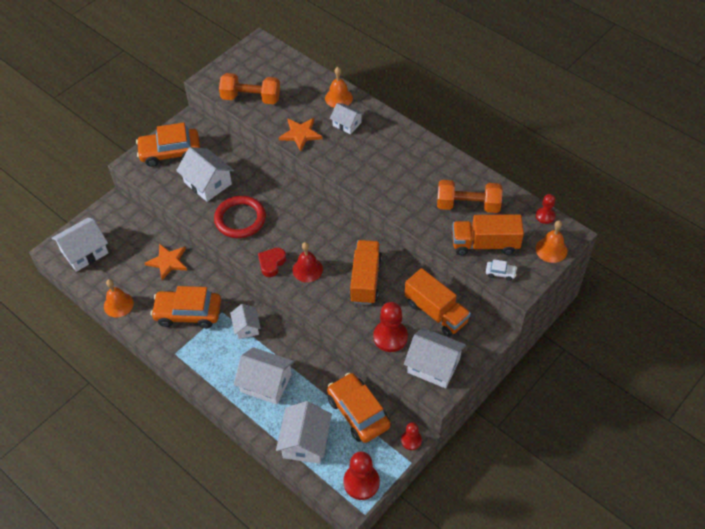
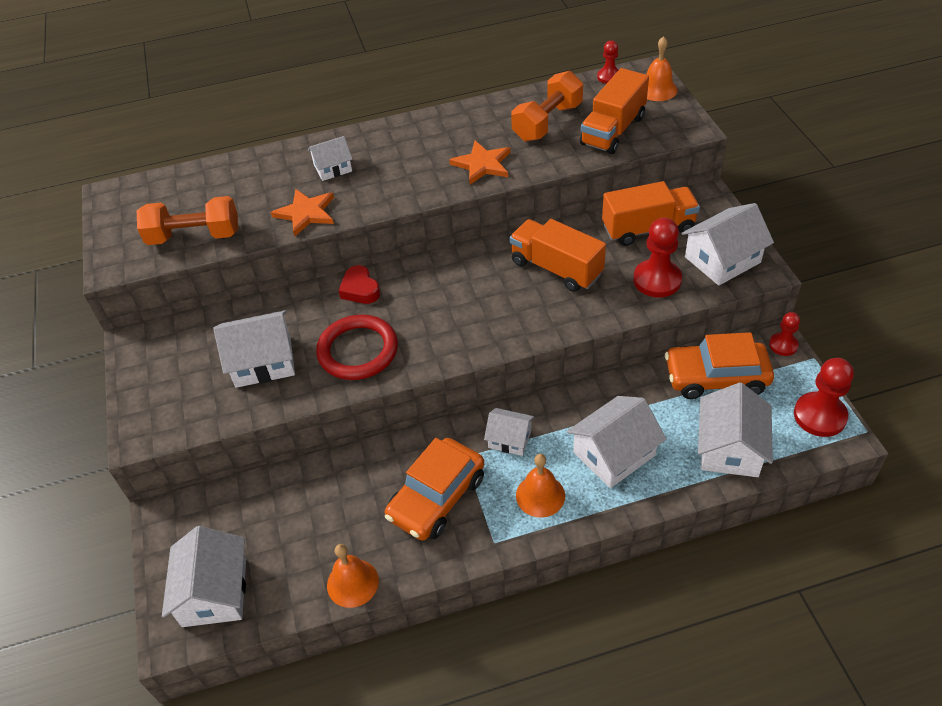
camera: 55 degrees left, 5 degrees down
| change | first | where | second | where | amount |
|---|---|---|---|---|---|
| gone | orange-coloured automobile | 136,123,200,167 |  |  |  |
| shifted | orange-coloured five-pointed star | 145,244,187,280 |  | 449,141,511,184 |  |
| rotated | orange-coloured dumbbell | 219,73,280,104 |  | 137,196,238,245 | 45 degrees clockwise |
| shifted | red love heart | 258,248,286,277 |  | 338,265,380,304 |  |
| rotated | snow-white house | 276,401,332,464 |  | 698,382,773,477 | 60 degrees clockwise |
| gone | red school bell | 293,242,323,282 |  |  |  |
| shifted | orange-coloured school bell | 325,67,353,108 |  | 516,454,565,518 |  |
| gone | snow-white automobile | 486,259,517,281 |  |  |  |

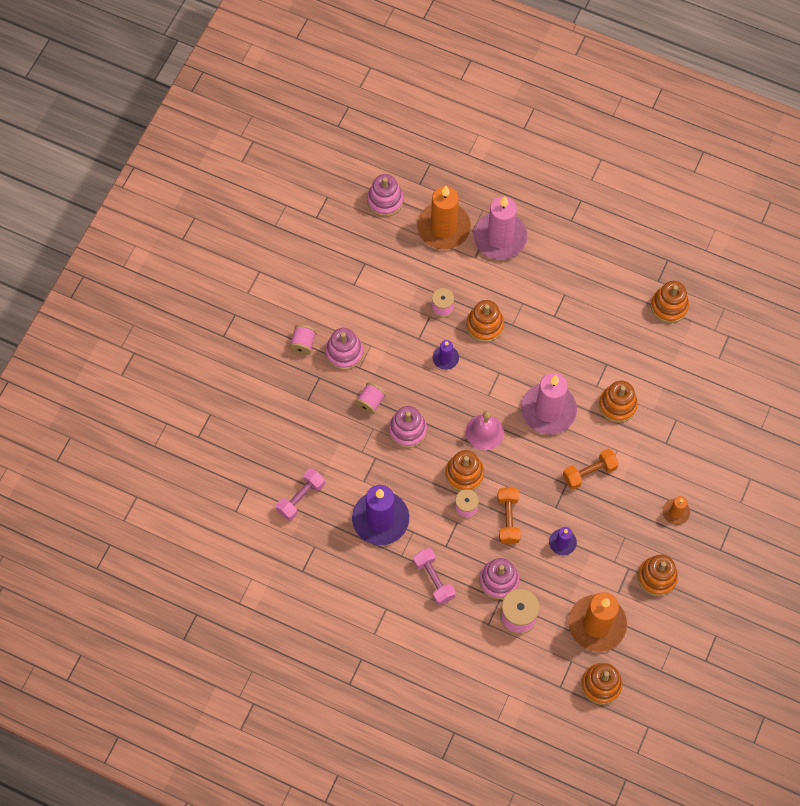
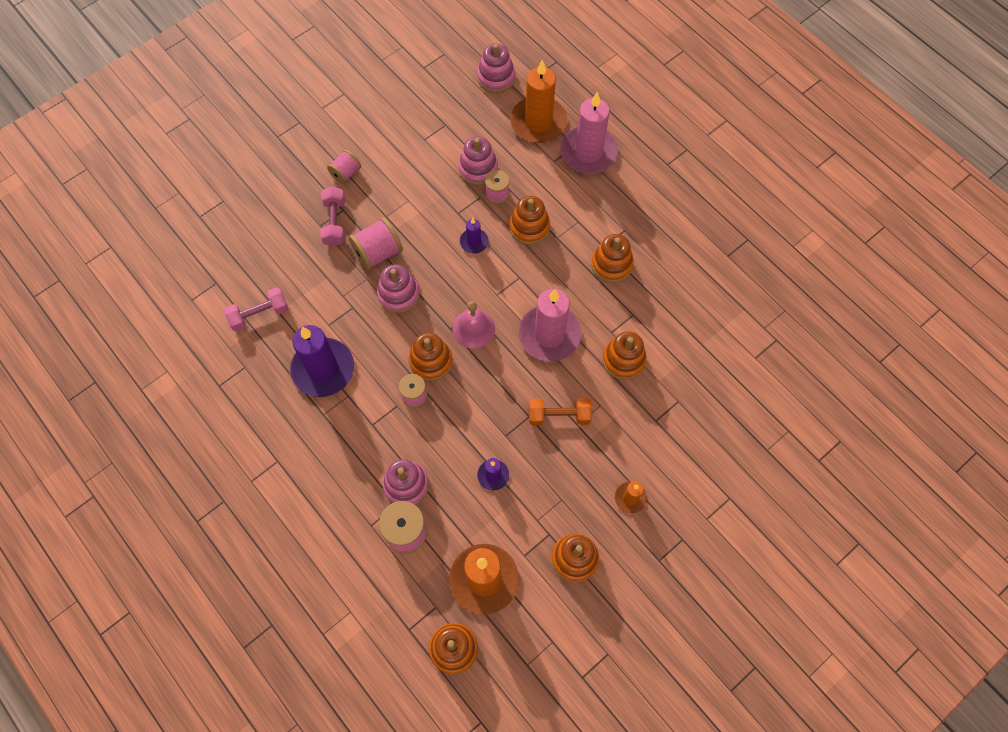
camera: 25 degrees right, 0 degrees up
| change | first | where | second | where | amount |
|---|---|---|---|---|---|
| shifted | pink stacking rings | 325,328,363,370 |  | 458,136,498,185 |  |
| scaled | pink bobbin | 355,382,386,414 |  | 349,217,403,270 | x1.56 |
| shifted | pink dumbbell | 413,548,456,605 |  | 320,187,345,246 |  |
| gone | orange-coloured dumbbell | 498,487,521,544 |  |  |  |
| shifted | orange-coloured stacking rings | 651,281,689,323 |  | 591,234,634,283 |  |

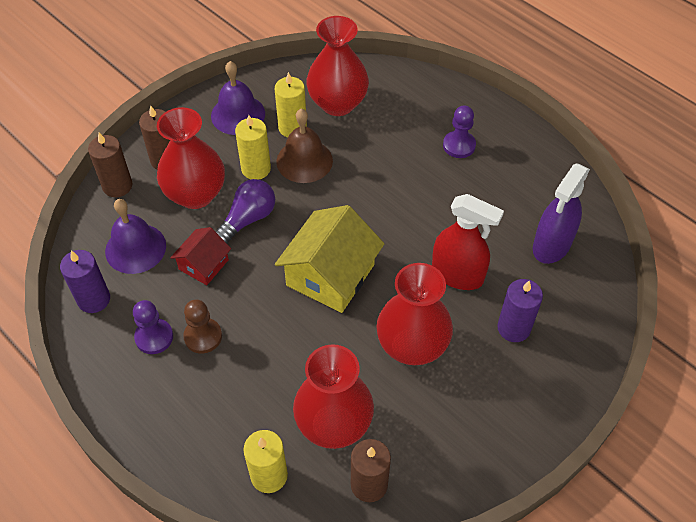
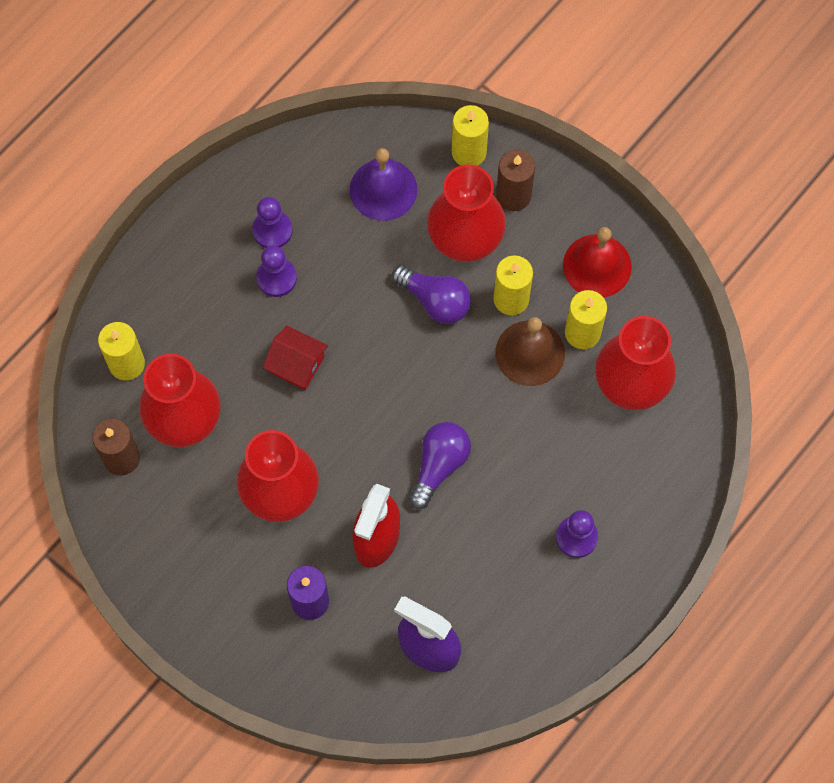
camera: 85 degrees right, 15 degrees up
| change | first | where | second | where | amount |
|---|---|---|---|---|---|
| gone | royal purple pillar candle | 60,250,110,313 |  |  |  |
| repainted | dark brown pillar candle | 88,133,132,197 | bright yellow pillar candle | 452,105,489,166 |  |
| shifted | red house | 170,227,231,285 |  | 263,326,328,390 |  |
| repainted | dark brown game pawn | 183,299,222,353 | royal purple game pawn | 256,245,297,297 |  |
| repainted | royal purple school bell | 211,61,265,135 | red school bell | 563,227,632,298 |  |
| gone | bright yellow house | 275,205,384,313 |  |  |  |
| new |  |  | royal purple bulb | 409,422,471,509 |  |

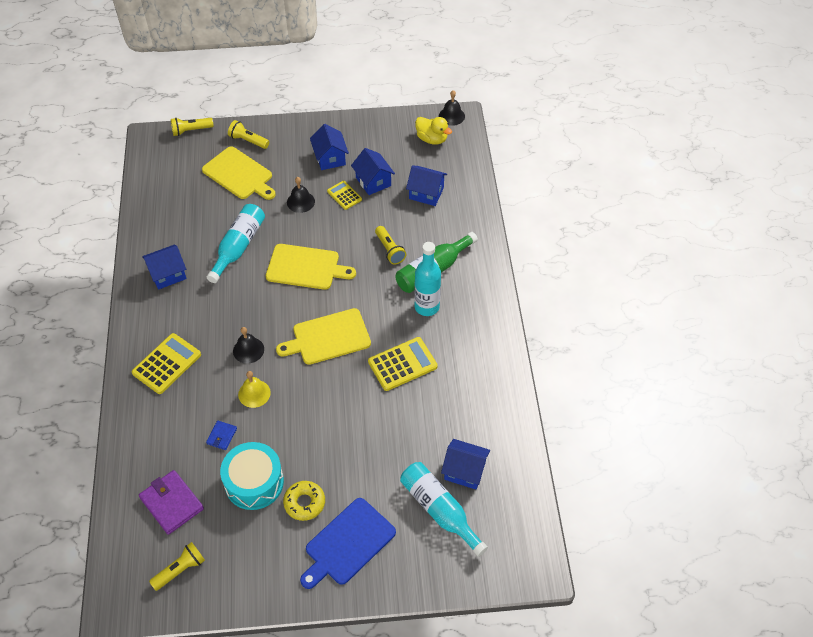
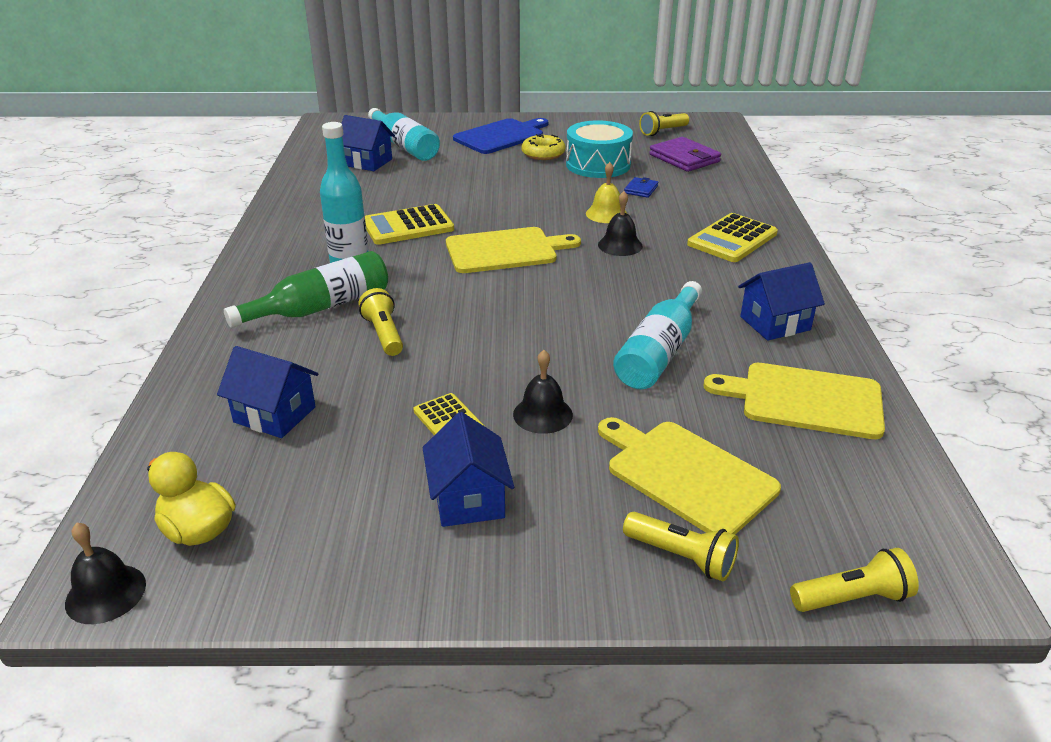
camera: 175 degrees left, 20 degrees down
| change | first | where | second | where | amount |
|---|---|---|---|---|---|
| shifted | bright yellow cutting board | 266,244,356,290 |  | 703,363,885,439 |  |
| gone | royal blue house | 351,148,395,195 |  |  |  |

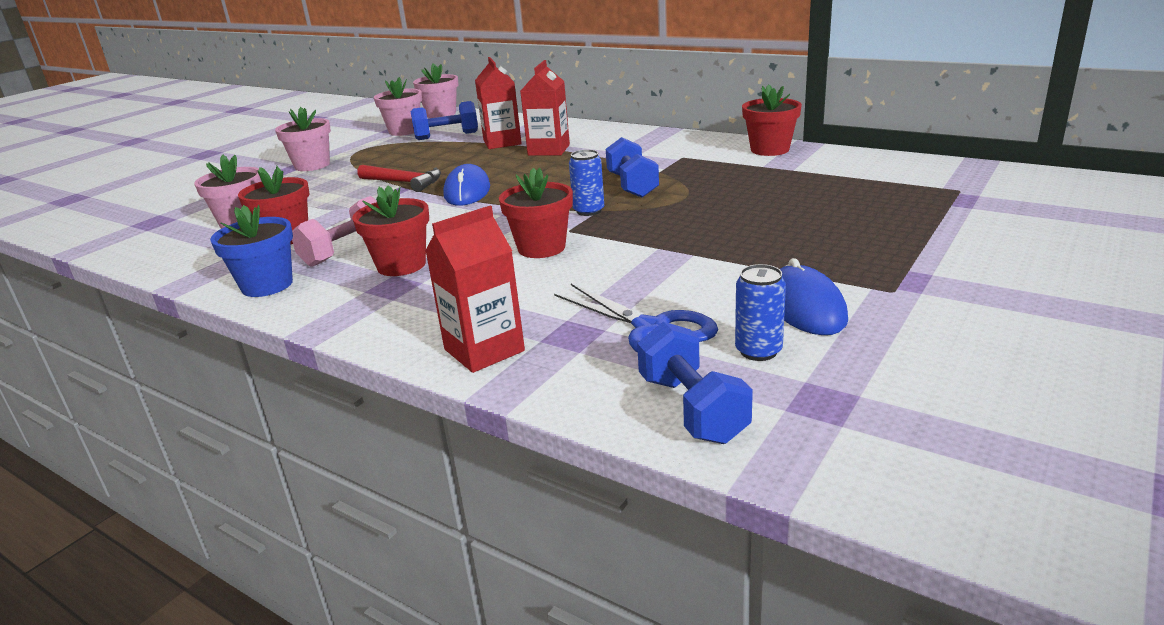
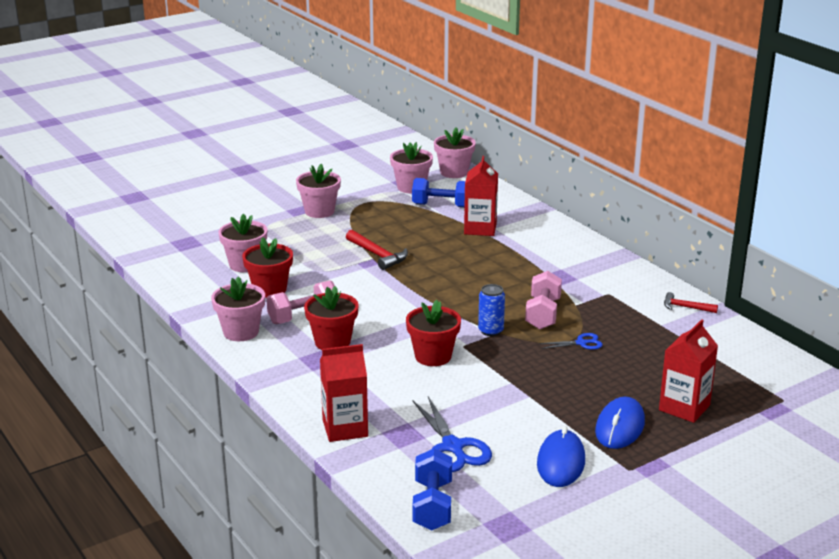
camera: 20 degrees right, 0 degrees up
| change | first | where | second | where | amount |
|---|---|---|---|---|---|
| repainted | royal blue flower pot | 210,205,293,297 | pink flower pot | 211,276,265,341 |  |
| shifted | royal blue computer mouse | 443,164,490,206 |  | 595,397,645,449 |  |
| shifted | red carton | 520,60,570,156 |  | 659,319,718,423 |  |
| repainted | royal blue dumbbell | 606,137,659,198 | pink dumbbell | 525,271,562,329 |  |
| gone | royal blue can | 735,264,786,361 |  |  |  |
| swapped | red flower pot | 742,84,802,156 | red hammer | 664,292,718,313 |  |
| new |  |  | royal blue scissors | 539,333,603,350 |  |

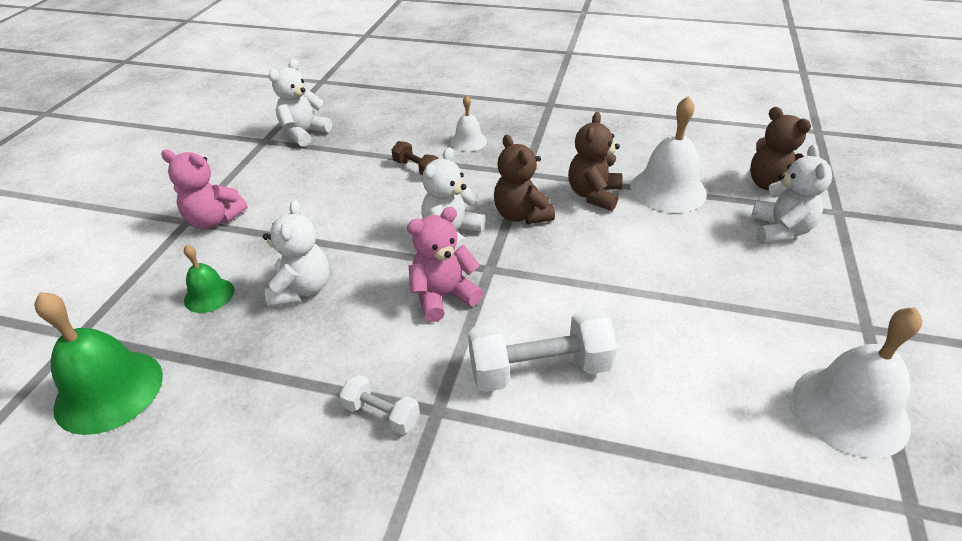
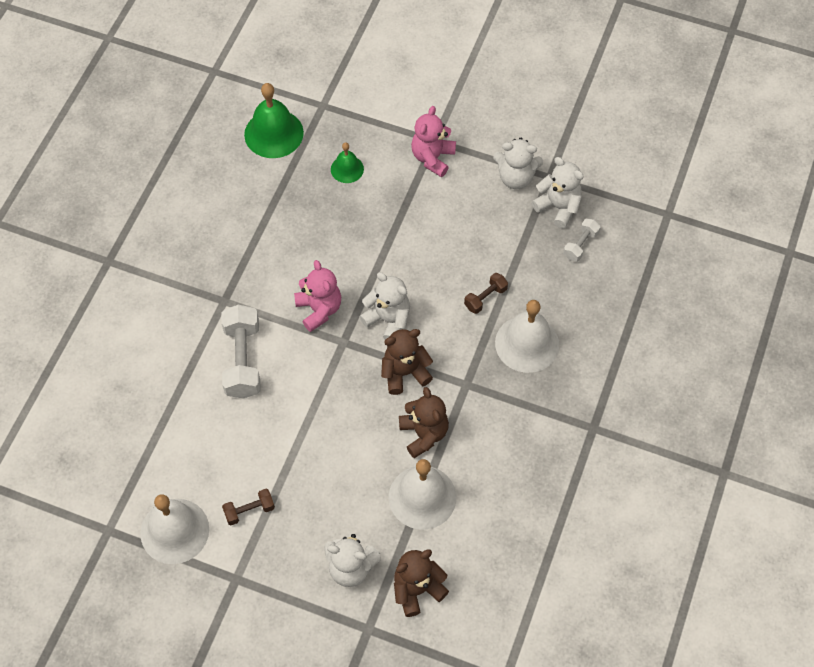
camera: 95 degrees right, 20 degrees up
| change | first | where | second | where | amount |
|---|---|---|---|---|---|
| shifted | snow-white teddy bear | 263,200,329,308 |  | 493,138,543,189 |  |
| shifted | snow-white dumbbell | 340,375,420,435 |  | 563,218,601,262 |  |
| scaled | snow-white school bell | 450,95,487,151 |  | 495,300,559,373 | x1.81 |
| rotated | dark brown teddy bear | 568,112,623,211 |  | 399,387,449,458 | 45 degrees clockwise |
| new |  |  | dark brown dumbbell | 222,489,275,525 |  |

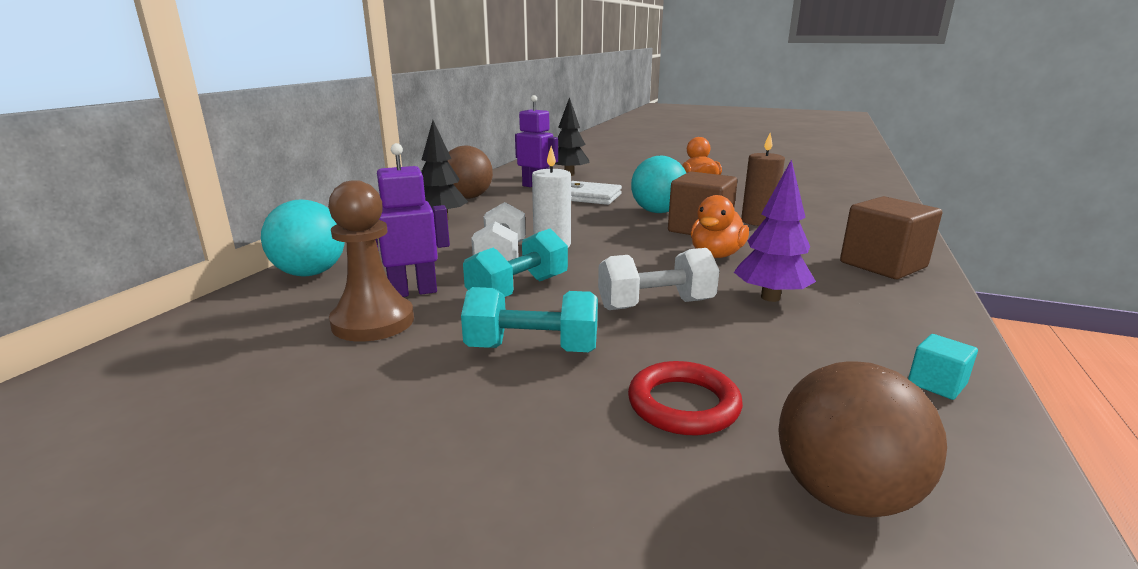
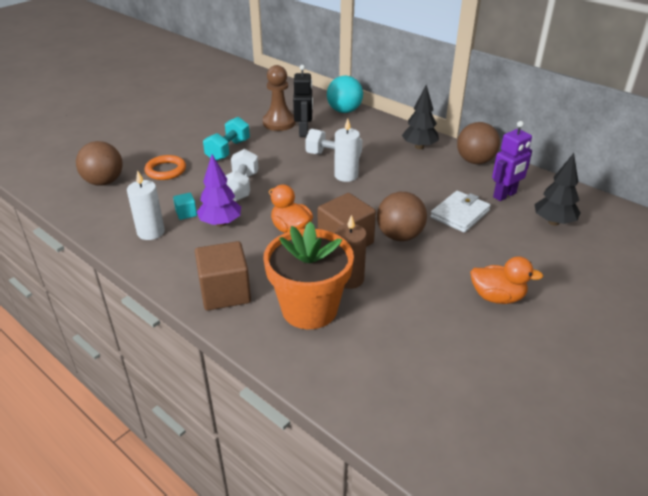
camera: 110 degrees right, 15 degrees up
| change | first | where | second | where | amount |
|---|---|---|---|---|---|
| repainted | royal purple robot | 376,143,450,297 | ebony robot | 293,65,313,137 |  |
| gone | turquoise dumbbell | 463,229,568,297 |  |  |  |
| repainted | red ring | 628,361,743,435 | orange-coloured ring | 145,155,186,180 |  |
| repainted | turquoise play ball | 631,156,686,213 | dark brown play ball | 377,192,427,241 |  |
| shifted | turquoise cube | 908,334,978,400 |  | 173,193,197,220 |  |
| new |  |  | snow-white pillar candle | 127,170,165,240 |  |
| new |  |  | orange-coloured flower pot | 263,222,354,329 |  |

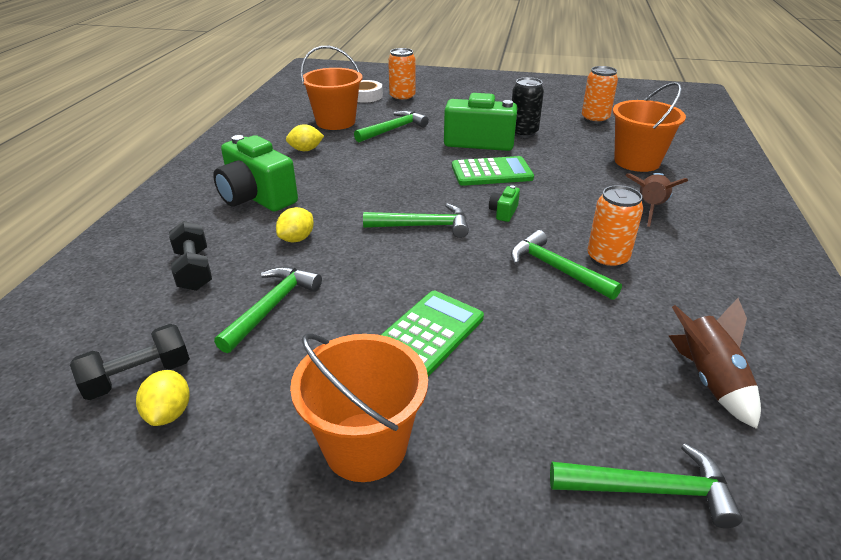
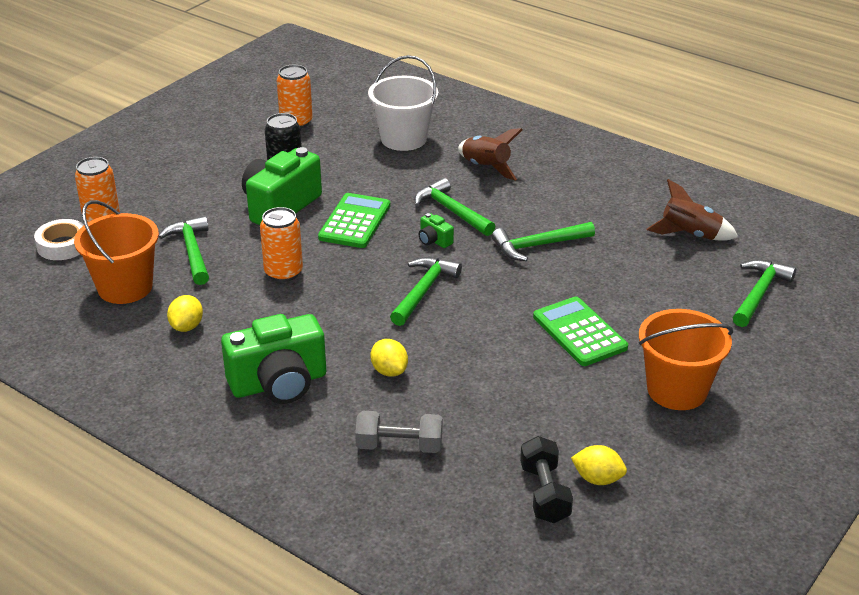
camera: 65 degrees left, 0 degrees up
| change | first | where | second | where | amount |
|---|---|---|---|---|---|
| repainted | ebony dumbbell | 169,221,212,291 | ash-grey dumbbell | 355,411,443,453 |  |
| shifted | green hammer | 214,267,322,353 |  | 415,178,495,236 |  |
| shifted | orange-coloured can | 587,185,643,269 |  | 260,207,303,282 |  |
| repainted | orange-coloured sand bucket | 613,82,686,172 | snow-white sand bucket | 368,55,438,151 |  |

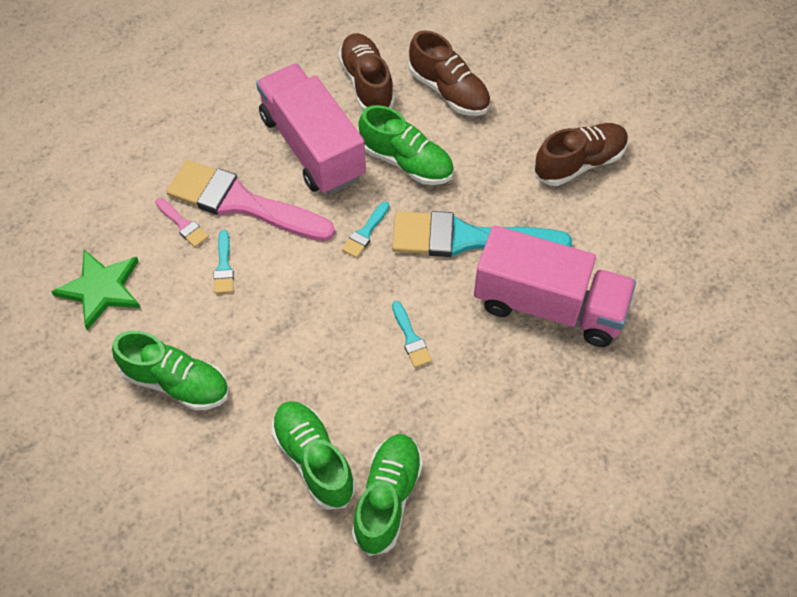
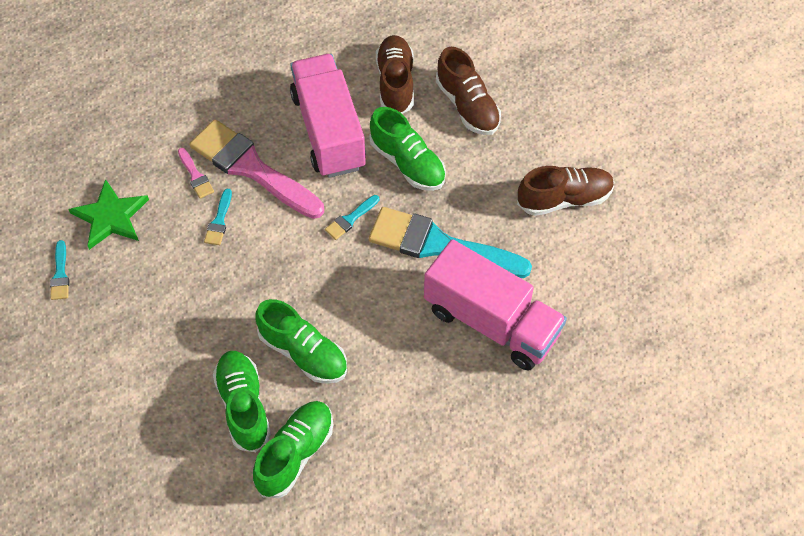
camera: 15 degrees right, 0 degrees up
| change | first | where | second | where | amount |
|---|---|---|---|---|---|
| shifted | green shoe | 112,330,229,410 |  | 255,299,347,384 |  |
| shifted | turquoise paintbrush | 392,301,432,368 |  | 50,240,69,300 |  |

